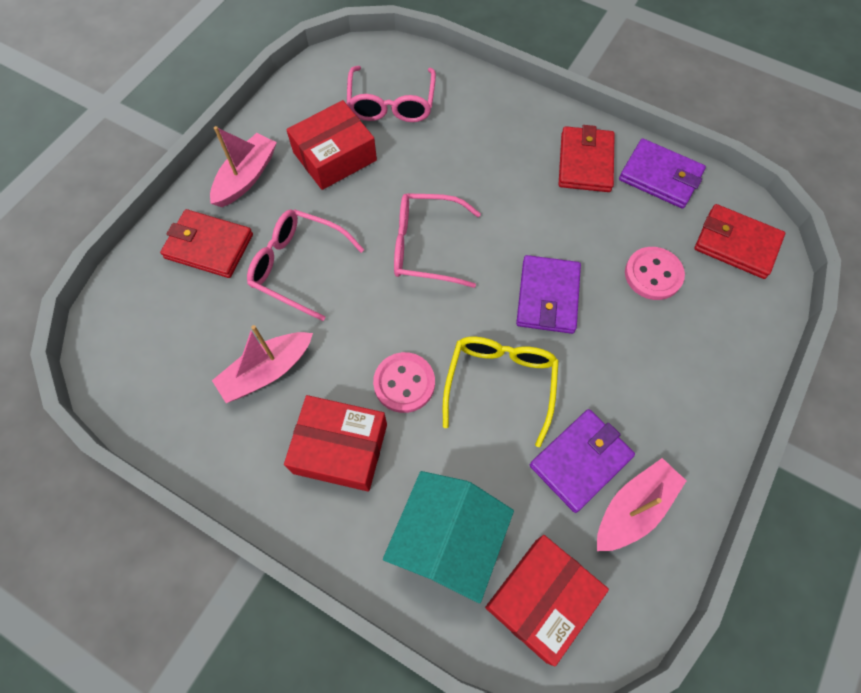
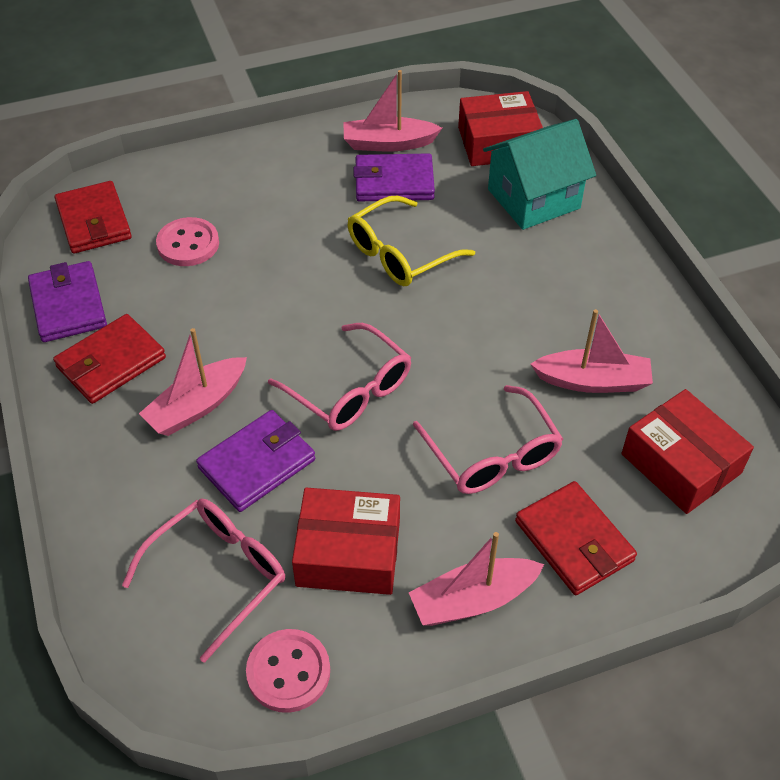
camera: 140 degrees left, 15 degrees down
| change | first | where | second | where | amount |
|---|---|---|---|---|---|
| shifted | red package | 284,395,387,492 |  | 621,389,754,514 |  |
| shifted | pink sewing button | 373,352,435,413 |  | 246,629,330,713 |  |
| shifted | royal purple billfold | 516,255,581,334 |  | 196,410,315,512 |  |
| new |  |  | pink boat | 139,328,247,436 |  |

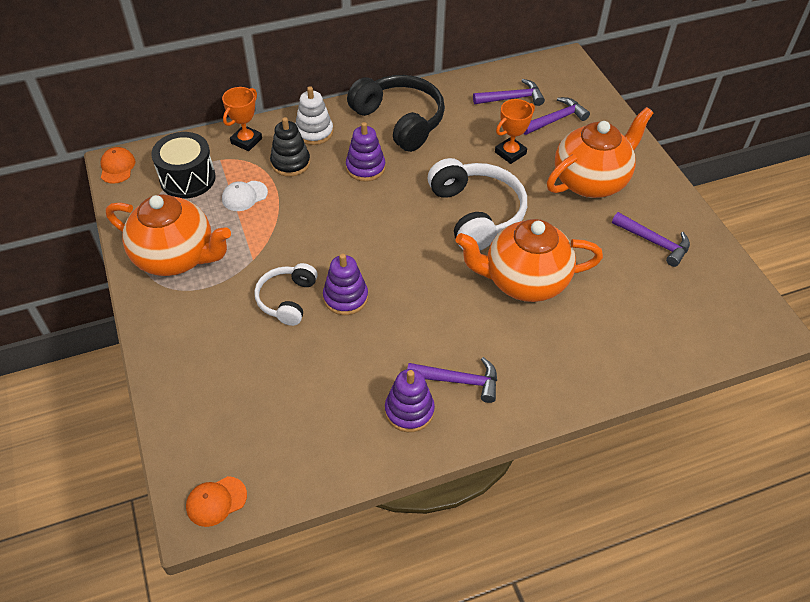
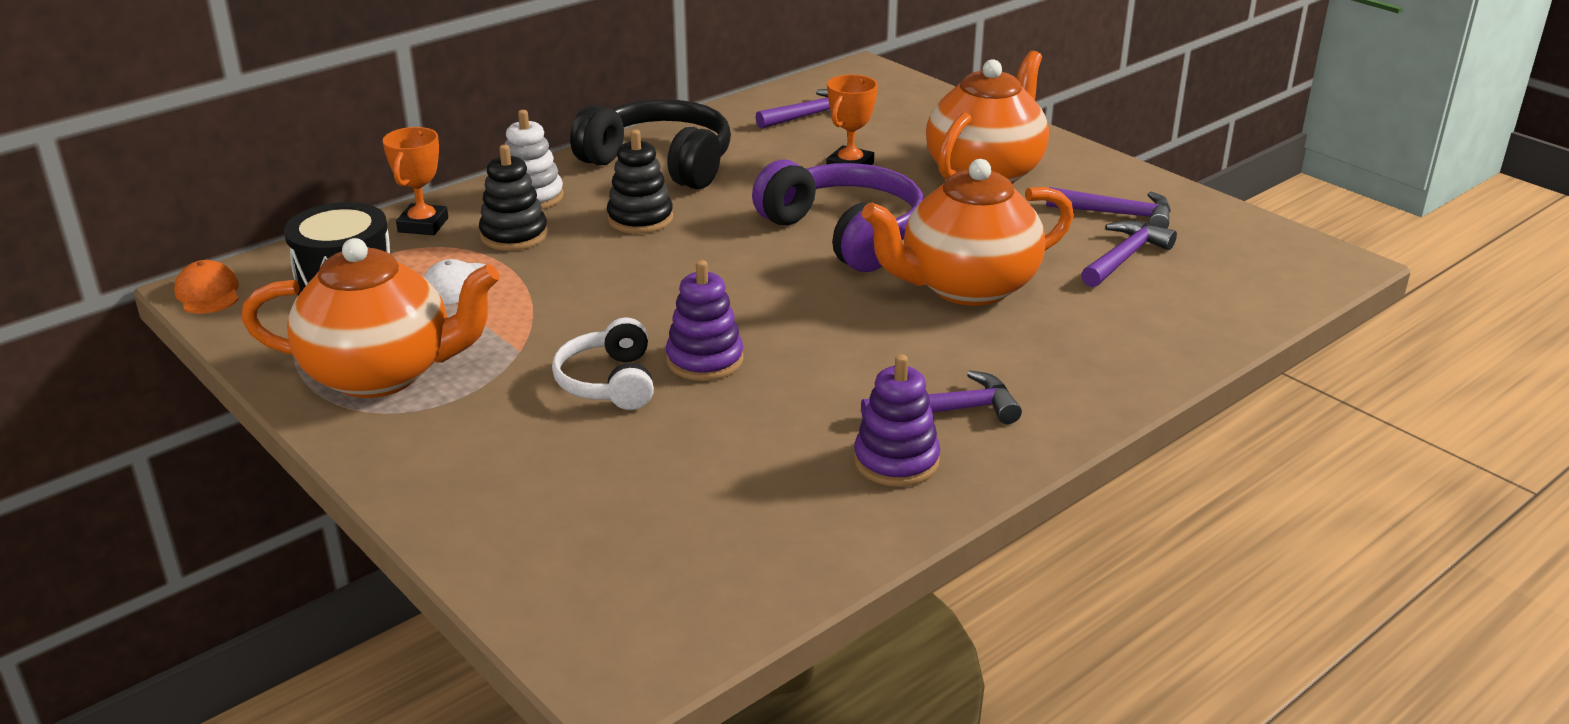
camera: 20 degrees left, 20 degrees down
| change | first | where | second | where | amount |
|---|---|---|---|---|---|
| gone | orange-coloured peaked cap | 186,476,247,527 |  |  |  |
| repainted | royal purple stacking rings | 346,122,386,182 | ebony stacking rings | 607,130,673,234 |  |
| repainted | snow-white over-ear headphones | 428,158,527,250 | royal purple over-ear headphones | 752,159,924,272 |  |
| shifted | royal purple hammer | 524,97,590,135 |  | 1081,220,1177,287 |  |

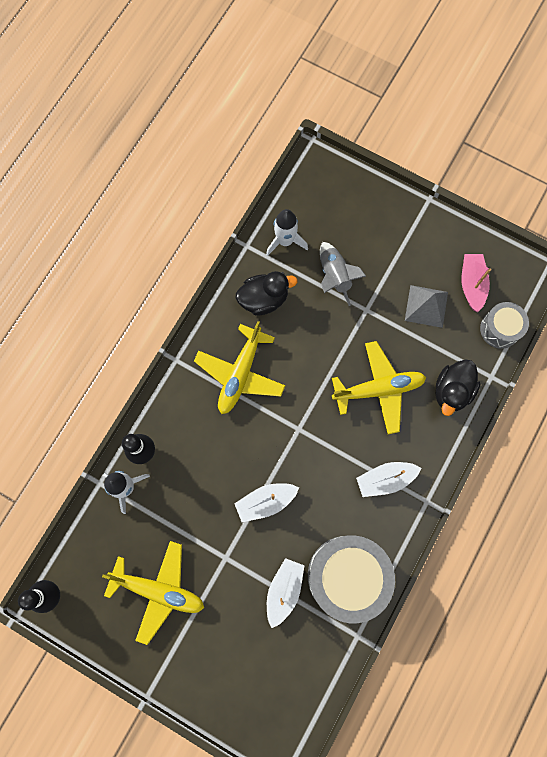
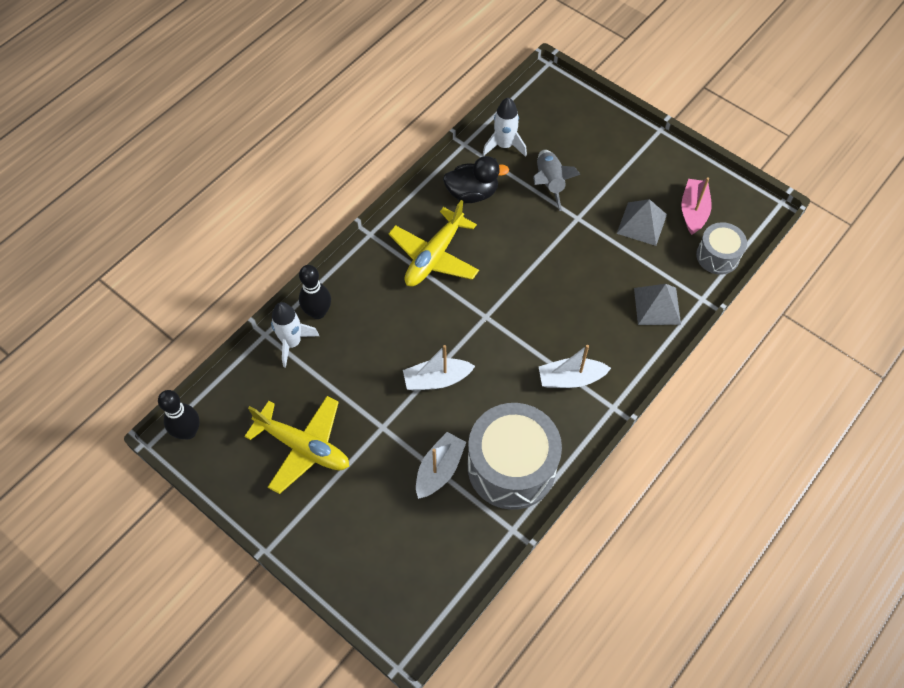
camera: 10 degrees right, 15 degrees down
| change | first | where | second | where | amount |
|---|---|---|---|---|---|
| gone | bright yellow aeroplane | 332,341,426,434 |  |  |  |
| swapped | ebony toy duck | 436,359,480,416 | ash-grey pyramid shape | 634,284,681,325 |  |

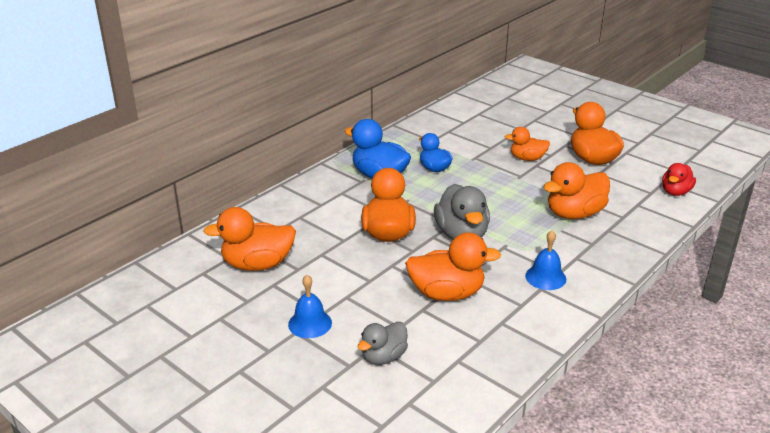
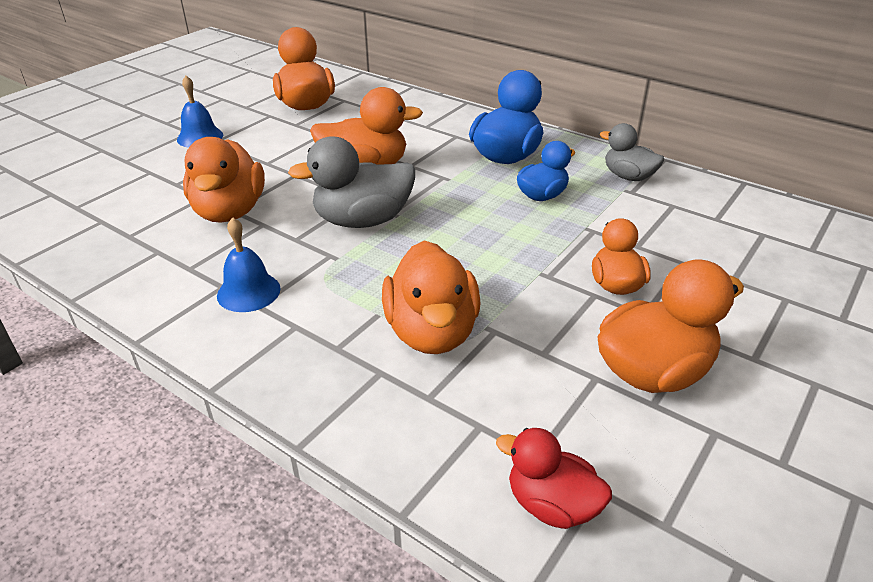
camera: 85 degrees right, 5 degrees up
| change | first | where | second | where | amount |
|---|---|---|---|---|---|
| shifted | ash-grey toy duck | 358,321,408,365 |  | 600,123,664,181 |  |
| rotated | orange-coloured toy duck | 544,162,610,219 |  | 382,241,481,354 | 150 degrees counterclockwise |

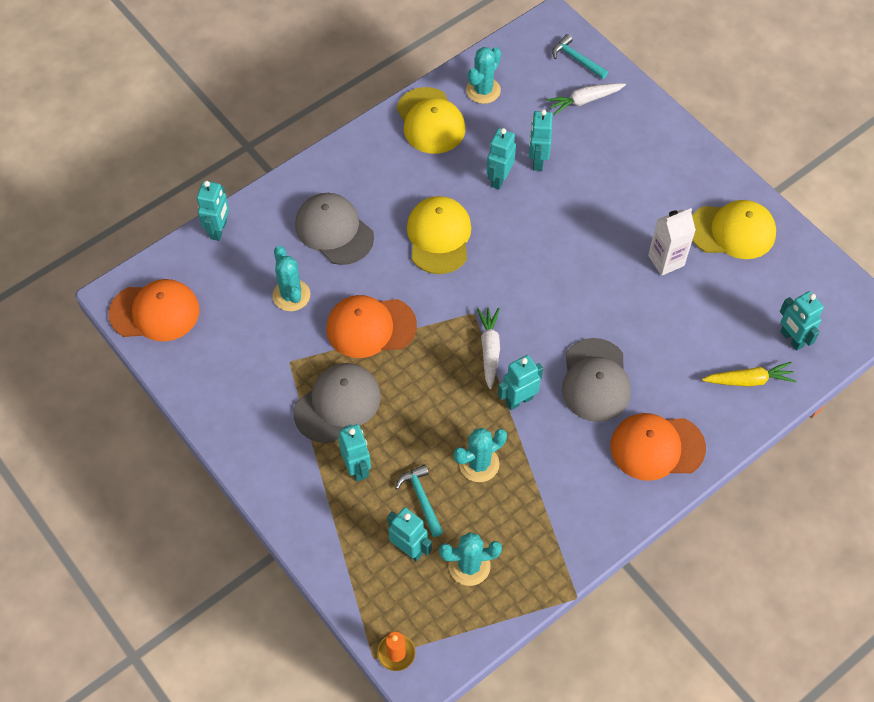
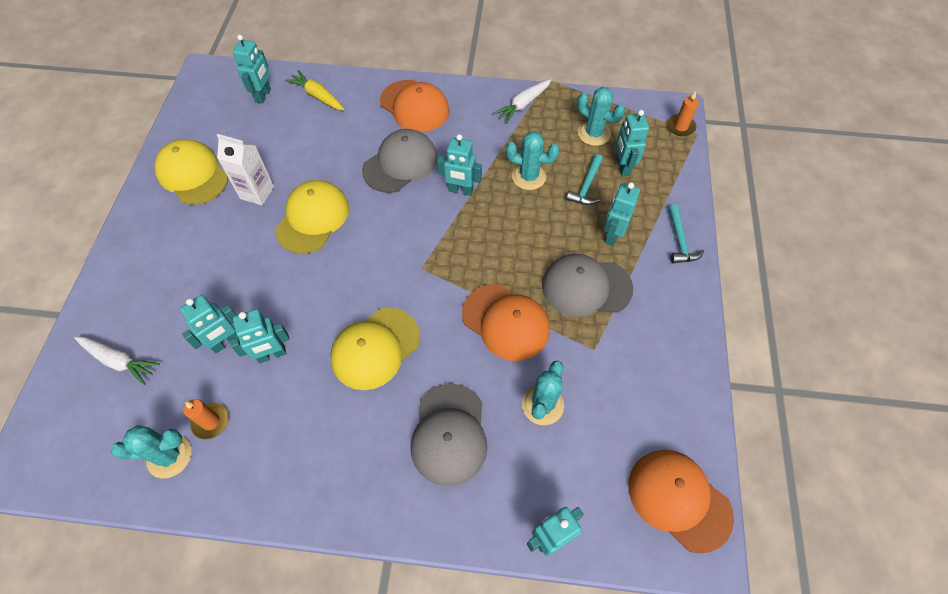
camera: 135 degrees left, 0 degrees up
| change | first | where | second | where | amount |
|---|---|---|---|---|---|
| shifted | bright yellow peaked cap | 396,87,465,154 |  | 275,180,349,254 |  |
| shifted | snow-white root vegetable | 477,308,500,389 |  | 493,79,551,124 |  |
| shifted | turquoise hammer | 552,34,608,79 |  | 669,204,704,263 |  |
| new |  |  | orange-coloured pillar candle | 183,399,229,439 |  |

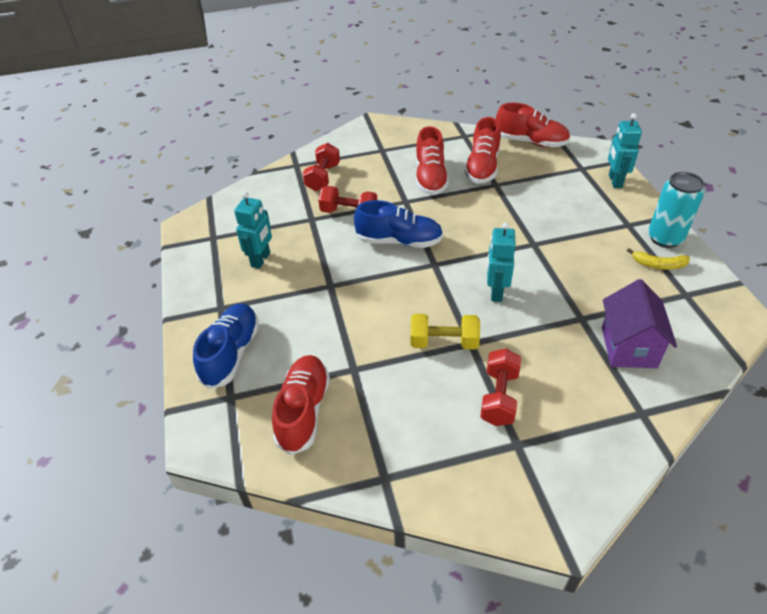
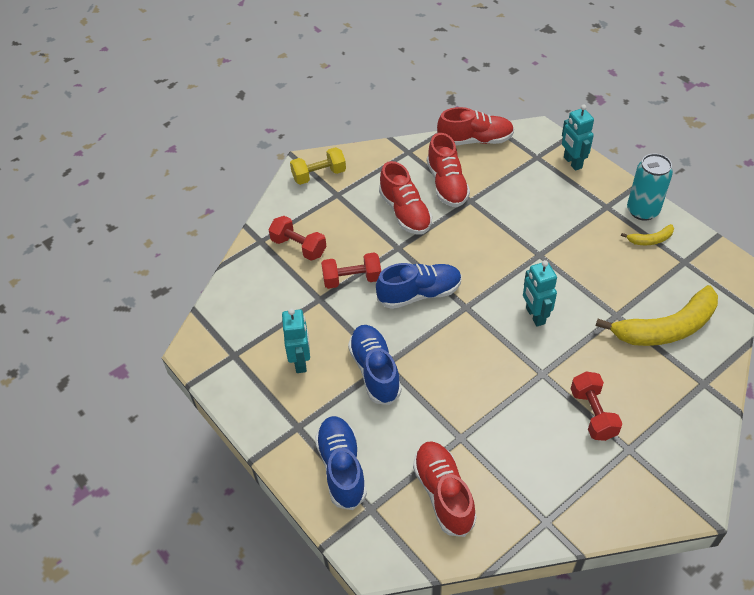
camera: 25 degrees left, 5 degrees up
| change | first | where | second | where | amount |
|---|---|---|---|---|---|
| rotated | red dumbbell | 303,143,340,191 |  | 268,216,326,261 | 45 degrees counterclockwise |
| shifted | bright yellow dumbbell | 411,314,480,350 |  | 290,147,346,185 |  |
| swapped | royal purple house | 602,279,677,368 | bright yellow banana | 596,285,718,346 |  |
| new |  |  | royal blue shoe | 348,325,402,405 |  |

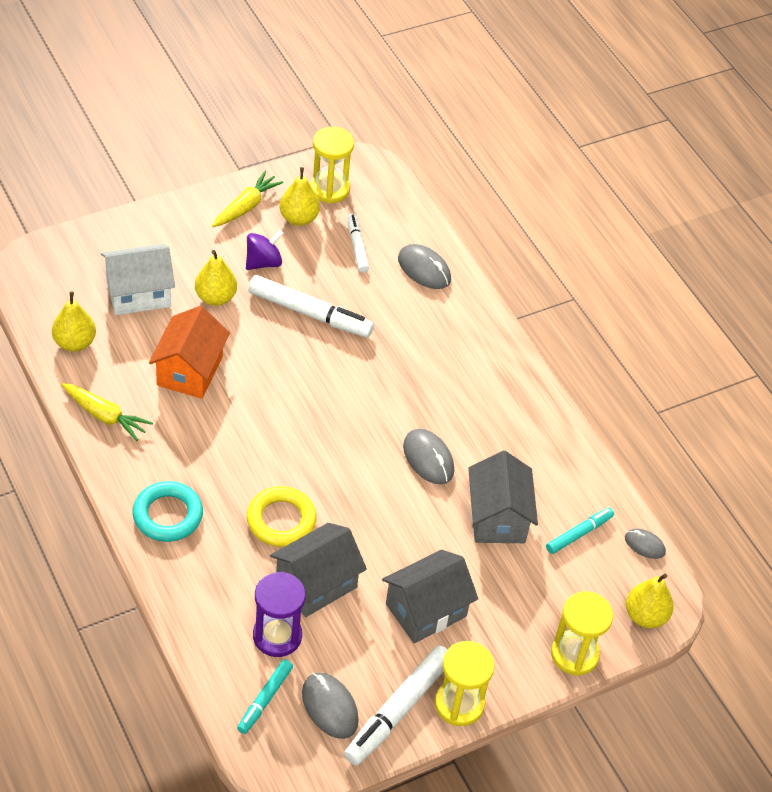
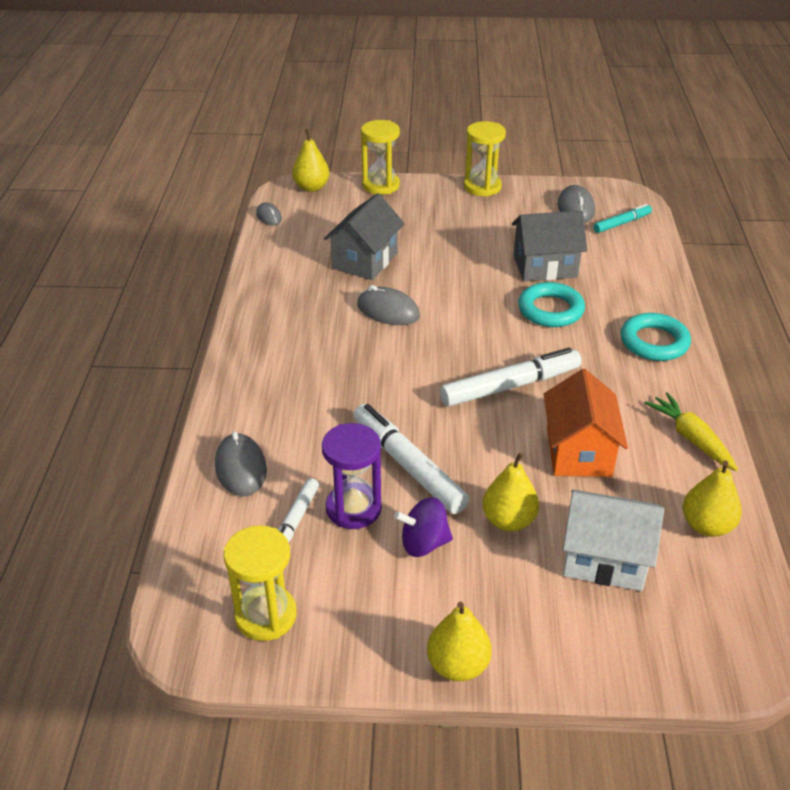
camera: 145 degrees left, 10 degrees down
| change | first | where | second | where | amount |
|---|---|---|---|---|---|
| rotated | orange-coloured house | 149,306,230,399 |  | 544,369,628,477 | 45 degrees counterclockwise |
| gone | bright yellow root vegetable | 212,171,284,227 |  |  |  |
| repainted | bright yellow ring | 247,486,317,547 | turquoise ring | 518,282,585,327 |  |
| shifted | royal purple sand timer | 253,572,306,657 |  | 322,423,382,529 |  |
| shifted | bright yellow toy pear | 280,167,320,226 |  | 427,602,492,681 |  |
| shifted | snow-white marker pen | 344,645,448,765 |  | 440,348,582,407 |  |
| gone | ash-grey house | 382,550,478,643 |  |  |  |
| rotated | ash-grey computer mouse | 403,429,454,484 |  | 357,285,420,325 | 60 degrees counterclockwise |
| gone | turquoise marker pen | 546,508,614,554 |  |  |  |

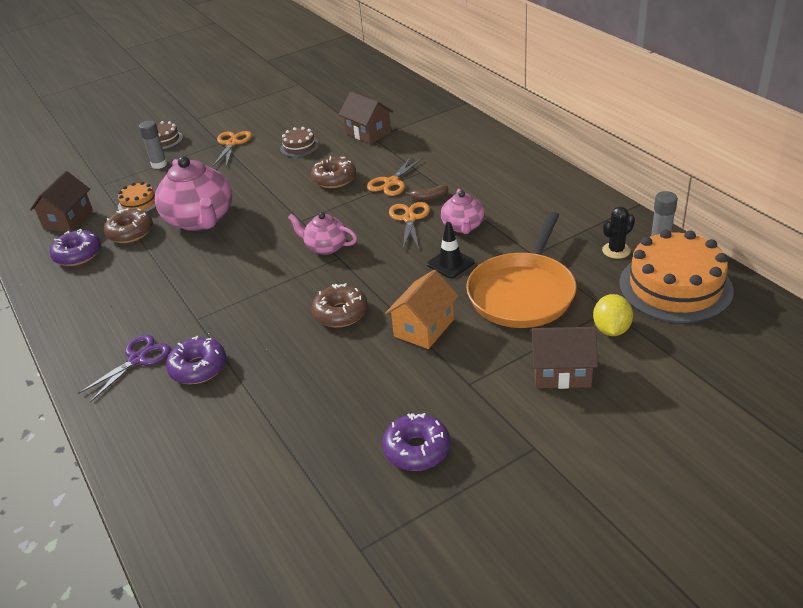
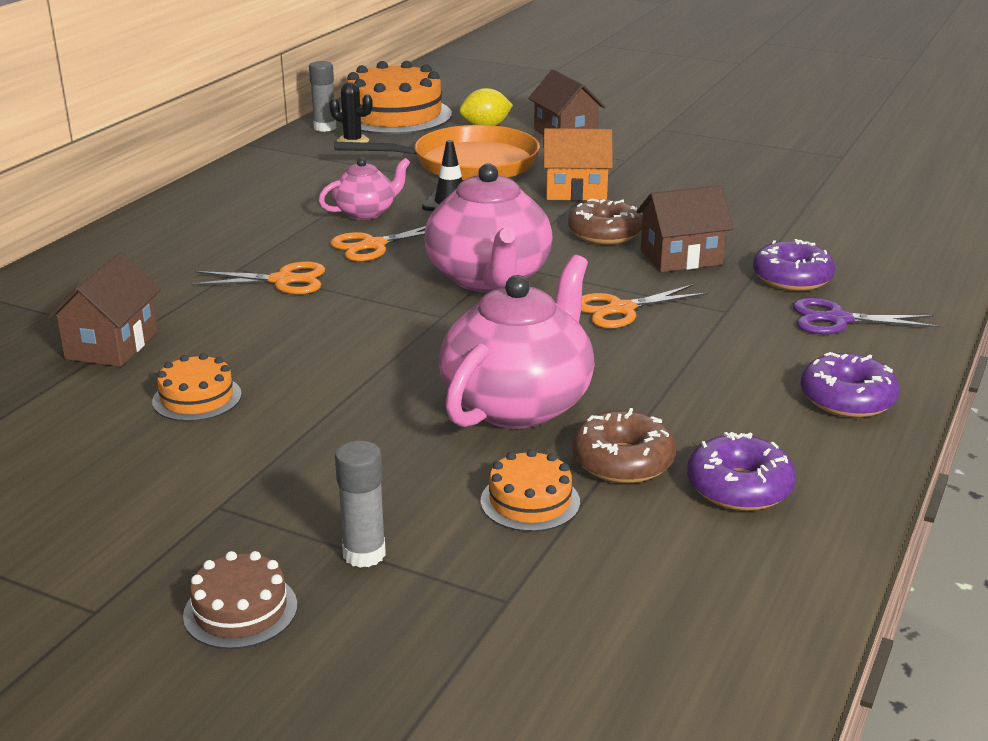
camera: 125 degrees left, 10 degrees down
| change | first | where | second | where | amount |
|---|---|---|---|---|---|
| shifted | dark brown house | 30,171,93,232 |  | 637,185,734,272 |  |
| shifted | orange-coloured scissors | 213,131,252,167 |  | 581,284,708,328 |  |
| repainted | dark brown layer cake | 280,127,319,157 | orange-coloured layer cake | 152,353,242,421 |  |
| scaled | pink china teapot | 288,212,357,255 |  | 425,163,553,293 | x1.83 |
| gone | dark brown donut | 311,156,356,188 |  |  |  |
| shifted | royal purple donut | 382,413,450,471 |  | 800,352,900,418 |  |
| gone | dark brown banana | 405,185,448,201 |  |  |  |

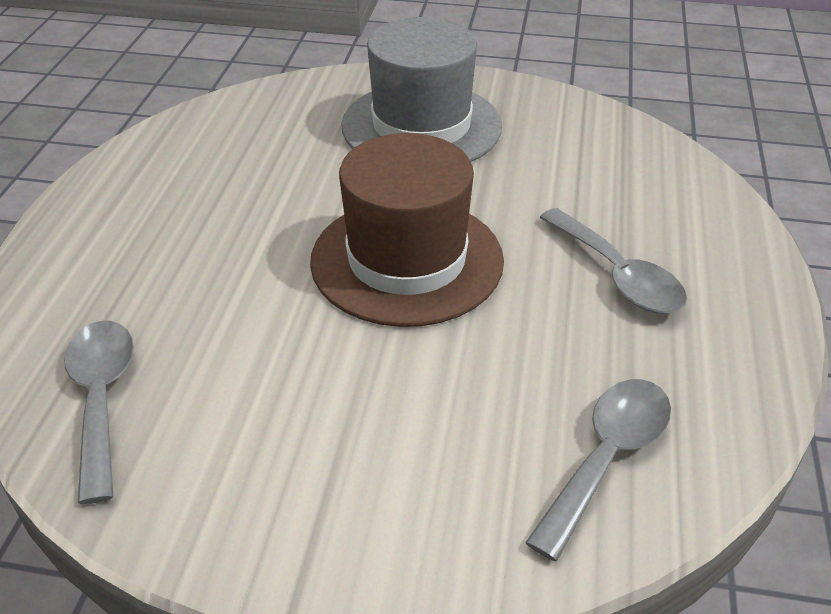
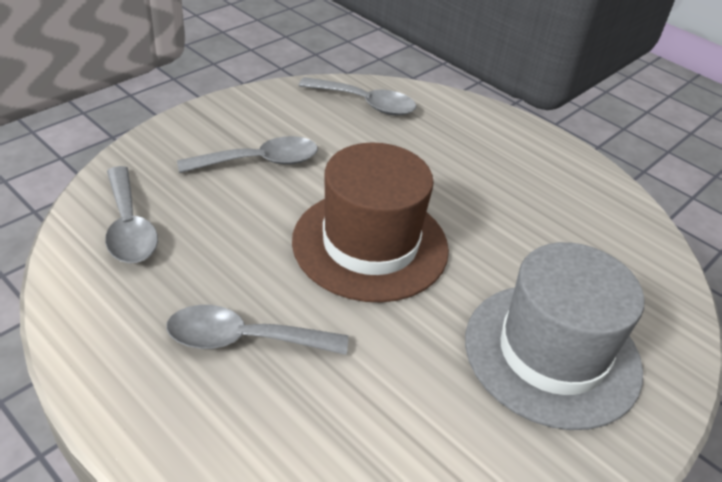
camera: 120 degrees right, 0 degrees up
| change | first | where | second | where | amount |
|---|---|---|---|---|---|
| new |  |  | ash-grey spoon | 177,136,318,173 |  |

